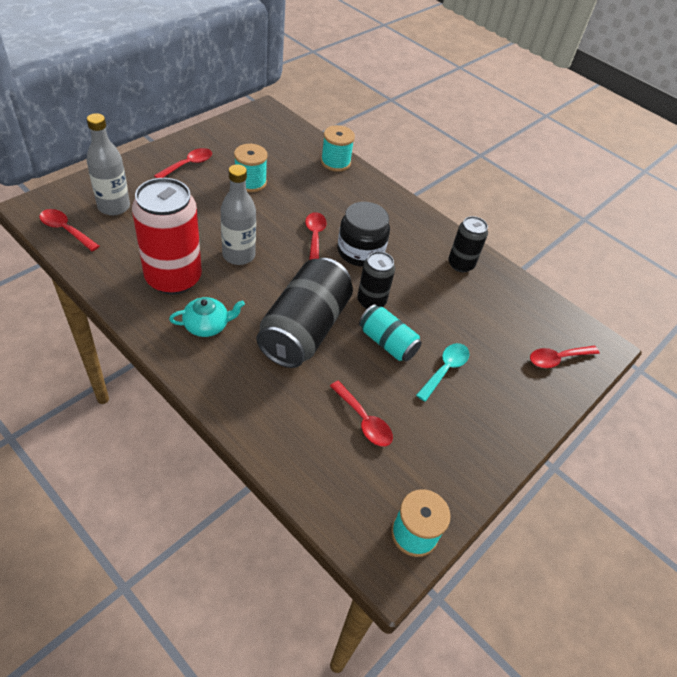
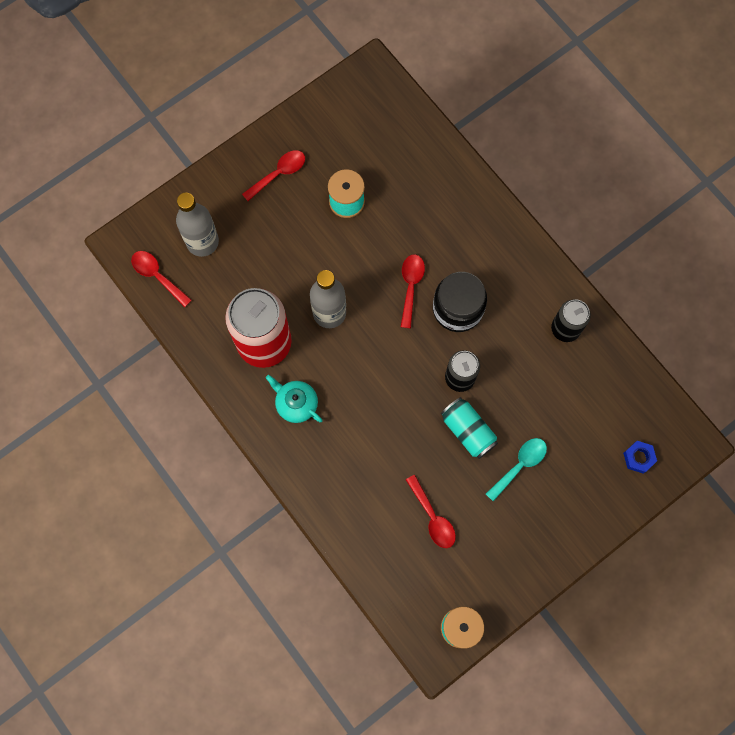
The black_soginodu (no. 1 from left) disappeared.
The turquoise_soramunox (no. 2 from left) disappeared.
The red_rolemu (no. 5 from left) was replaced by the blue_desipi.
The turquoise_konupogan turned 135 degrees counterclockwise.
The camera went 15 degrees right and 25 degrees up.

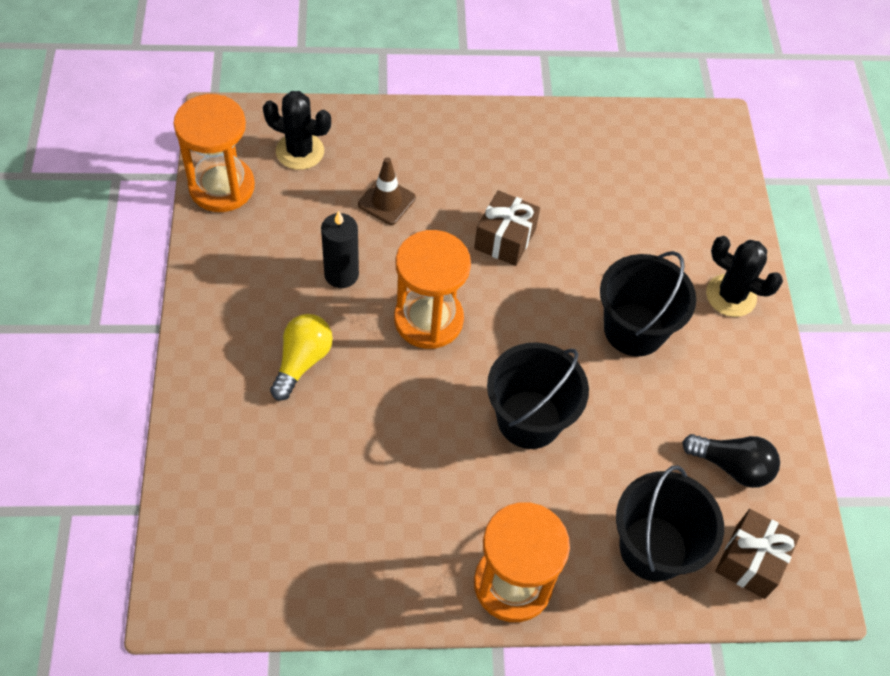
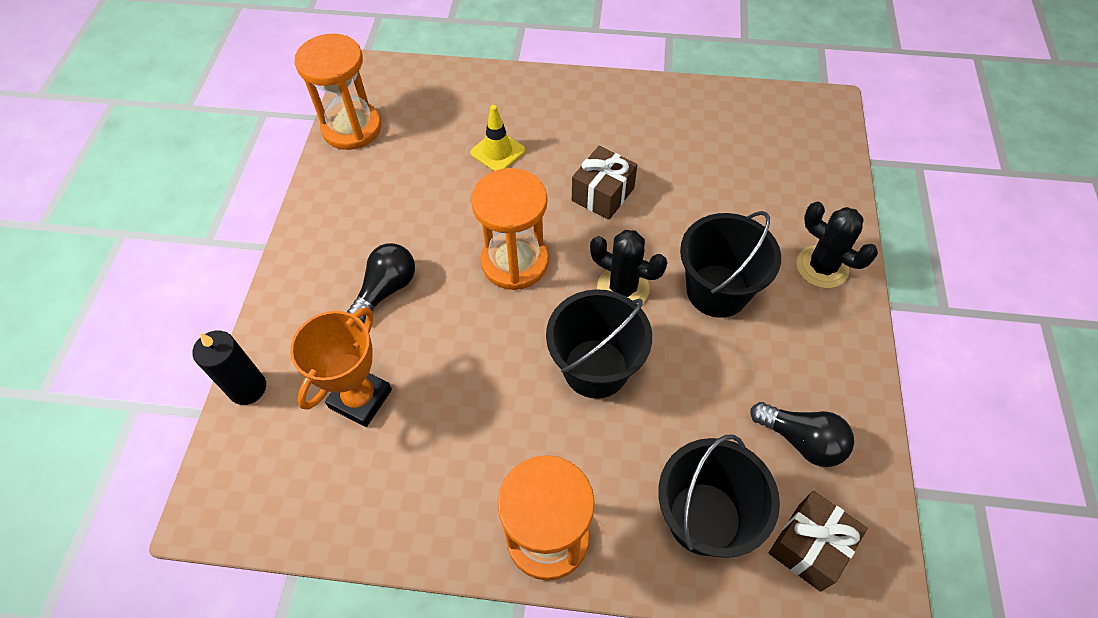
The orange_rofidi appeared.
The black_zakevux (no. 1 from left) moved.
The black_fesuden moved.
The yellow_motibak became the black_motibak (no. 1 from left).
The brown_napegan became the yellow_napegan.
The camera went 15 degrees right and 0 degrees up.

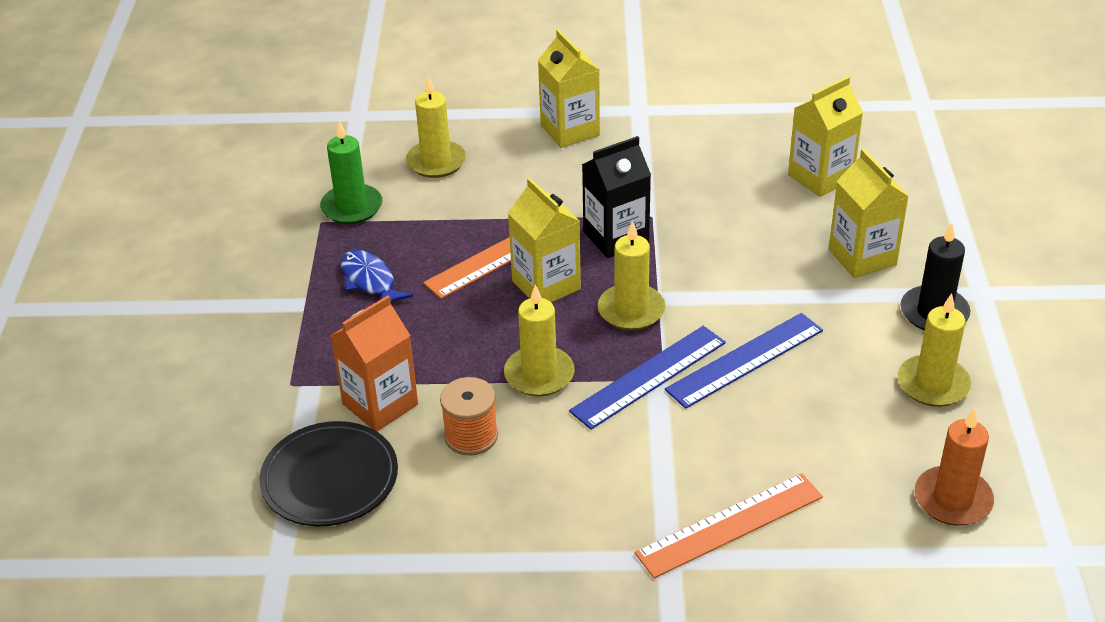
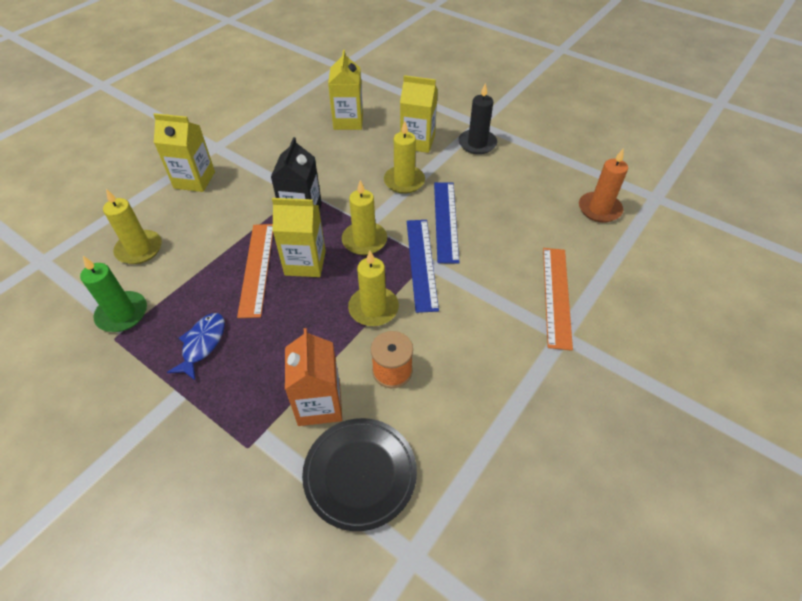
The yellow_fesuden (no. 4 from left) moved.
The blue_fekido turned 105 degrees clockwise.
The camera went 55 degrees left and 10 degrees up.

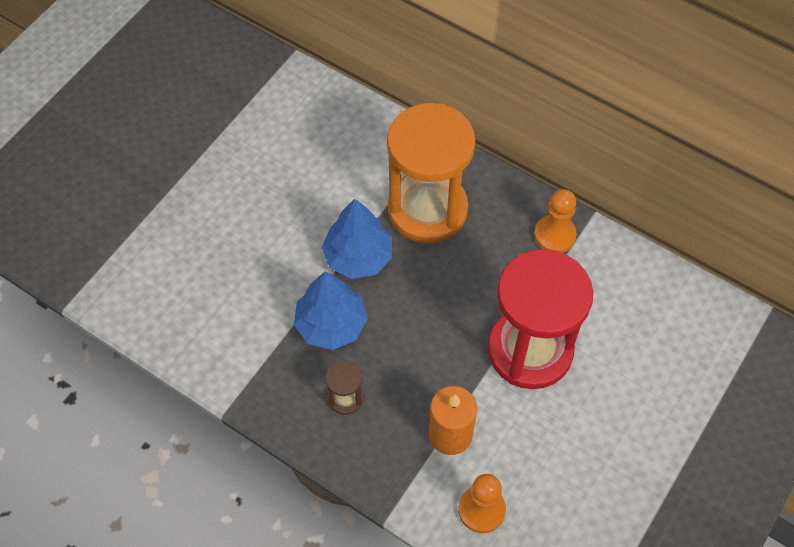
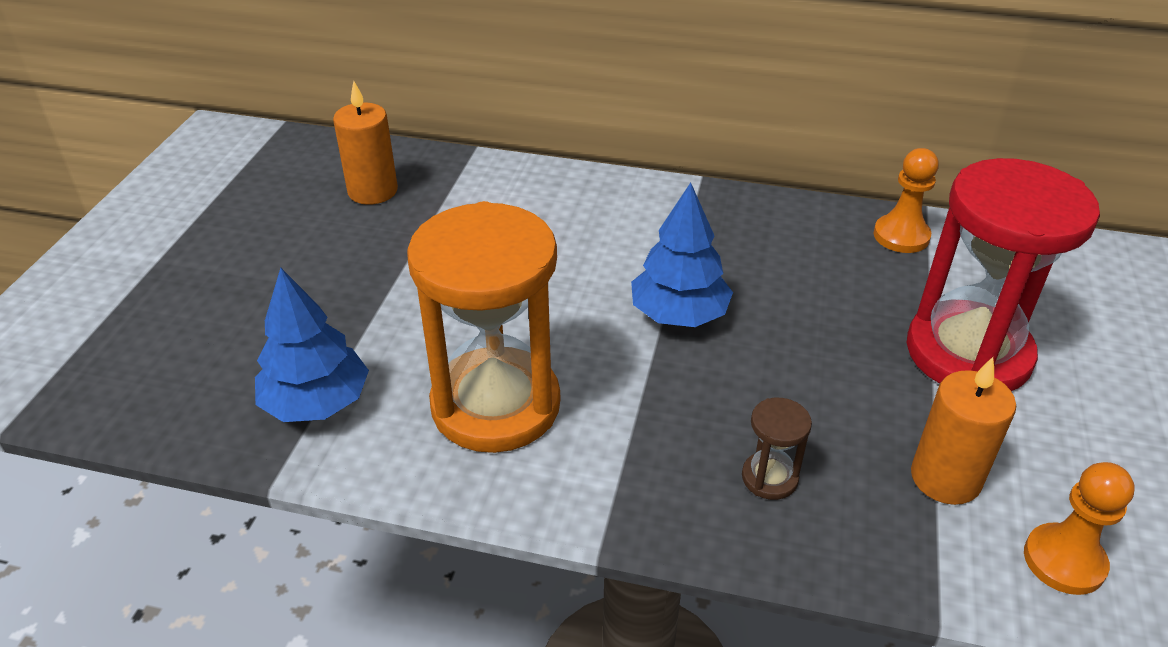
The orange_fesuden (no. 1 from left) appeared.
The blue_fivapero (no. 1 from left) moved.
The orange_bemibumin moved.
The camera went 20 degrees left and 20 degrees down.

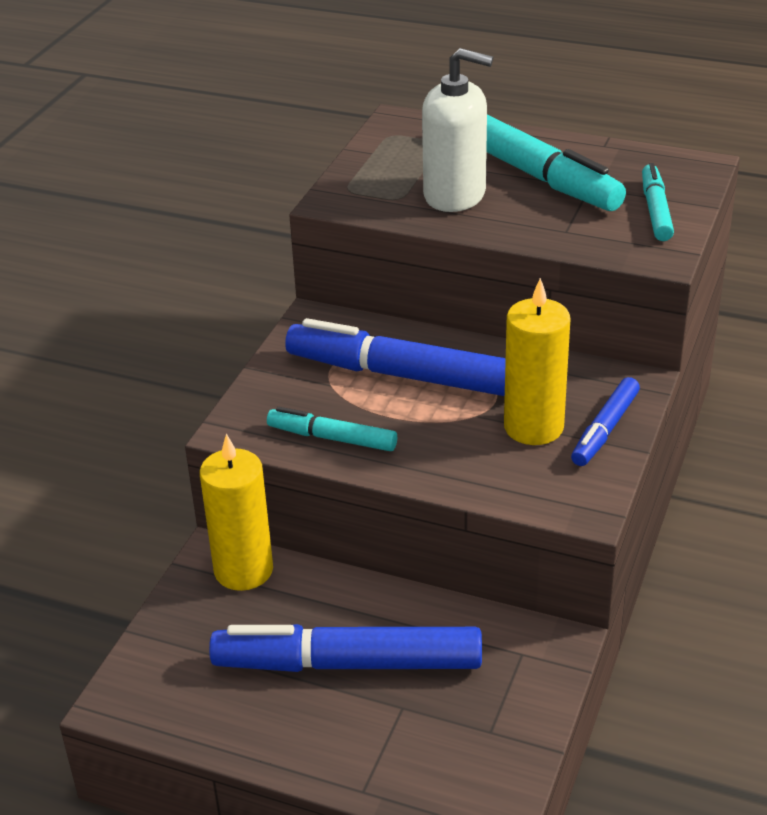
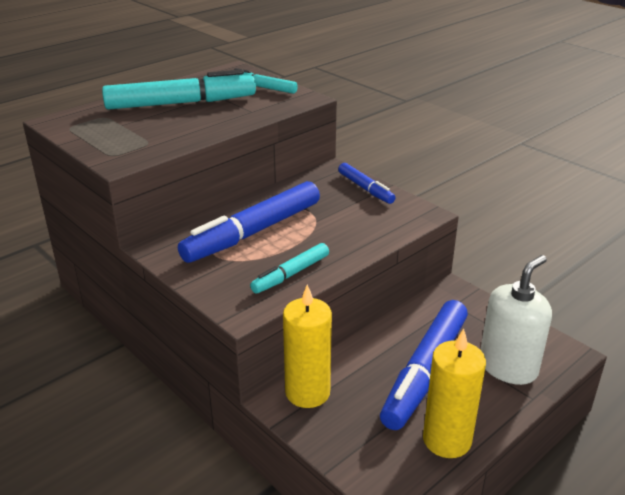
The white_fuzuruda moved.
The yellow_fesuden (no. 2 from left) moved.
The camera went 65 degrees left and 5 degrees down.

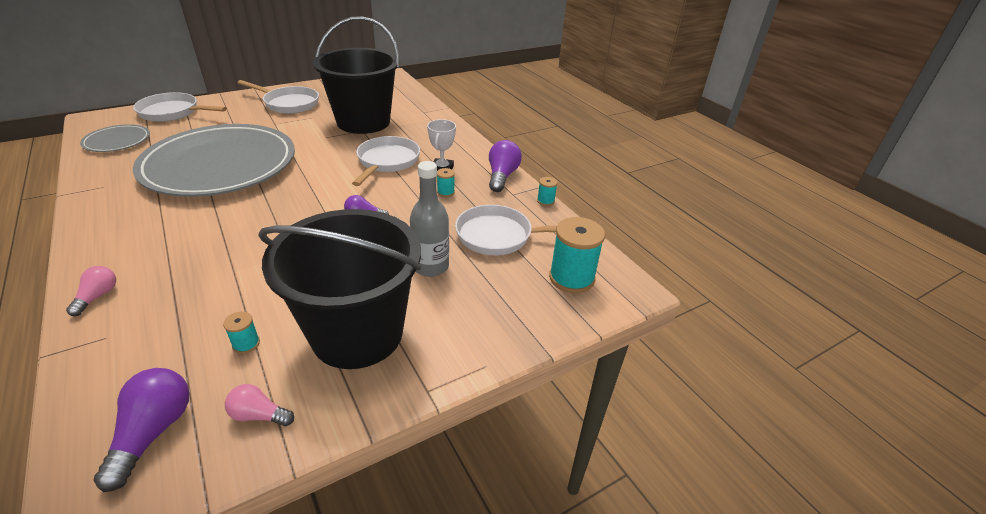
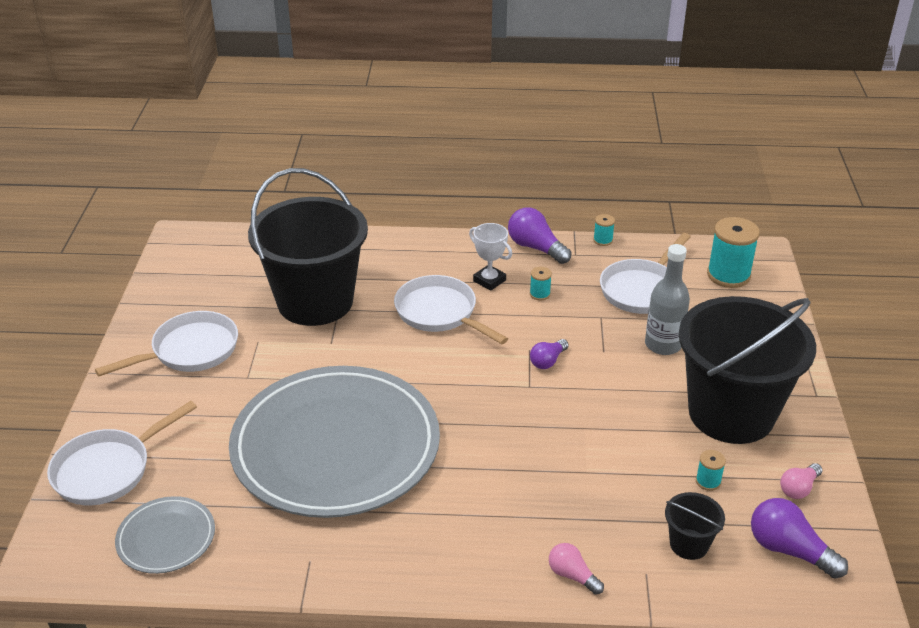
The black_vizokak (no. 2 from left) appeared.
The camera went 55 degrees left and 0 degrees up.

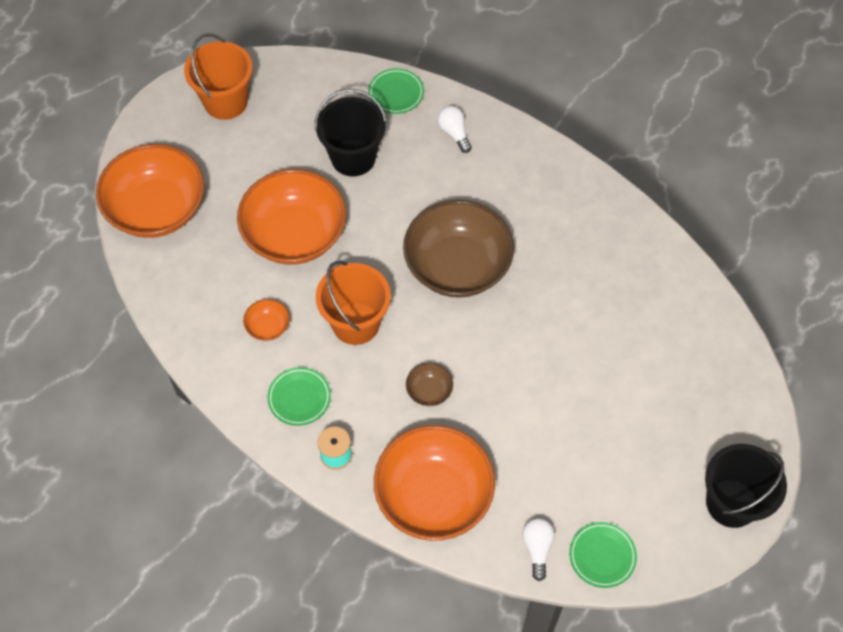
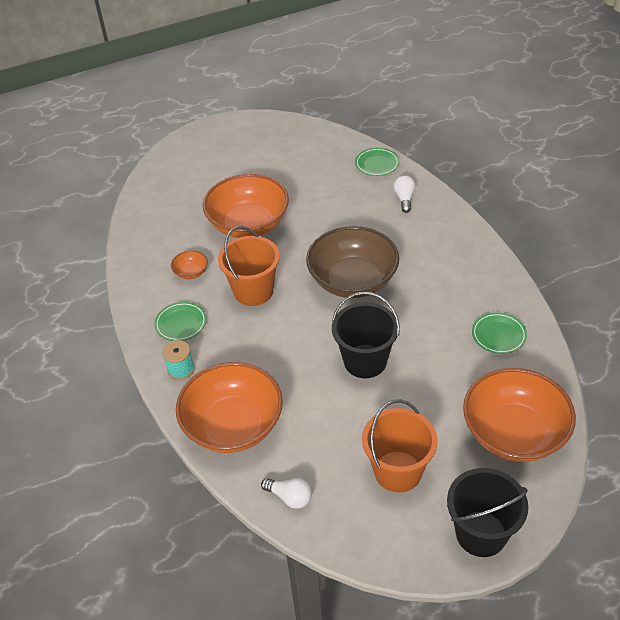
The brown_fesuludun (no. 1 from left) disappeared.
The orange_fesuludun (no. 1 from left in the first image) moved.
The orange_vizokak (no. 1 from left in the first image) moved.
The black_vizokak (no. 1 from left) moved.
The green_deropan (no. 3 from left) moved.
The white_motibak (no. 2 from left in the first image) turned 90 degrees clockwise.
The camera went 30 degrees right and 15 degrees down.

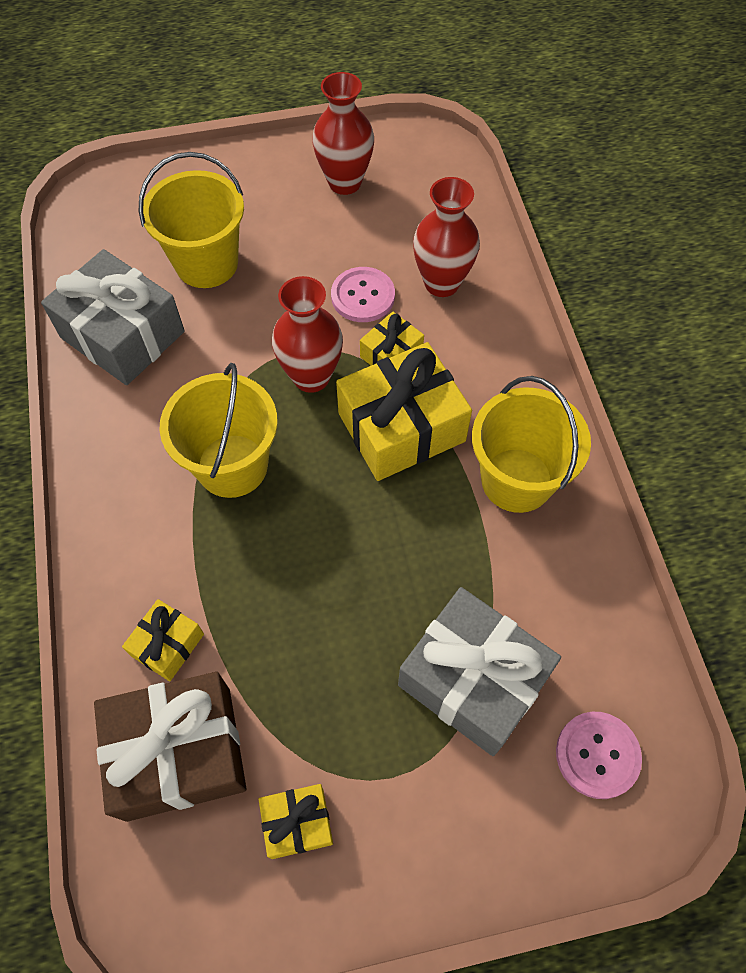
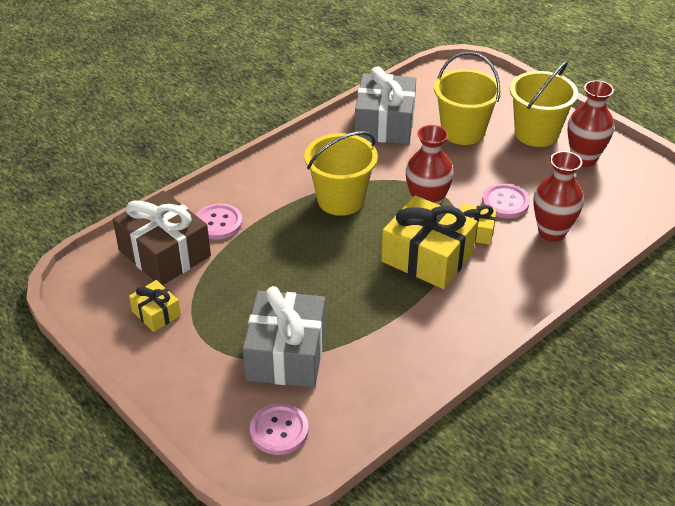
The yellow_vizokak (no. 3 from left) moved.
The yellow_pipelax (no. 1 from left) was replaced by the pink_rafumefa (no. 1 from left).
The camera went 60 degrees right and 20 degrees down.

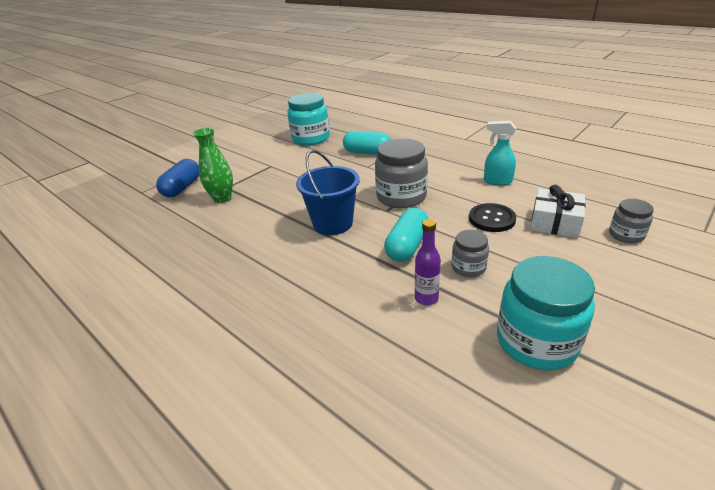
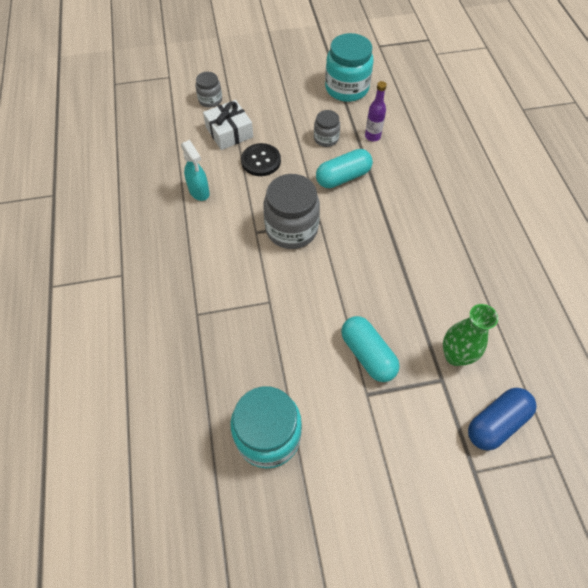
The blue_vizokak disappeared.
The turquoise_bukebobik (no. 1 from left in the first image) moved.
The camera went 145 degrees left and 25 degrees up.

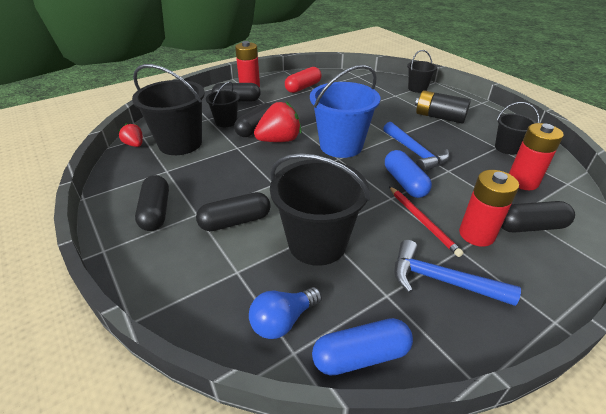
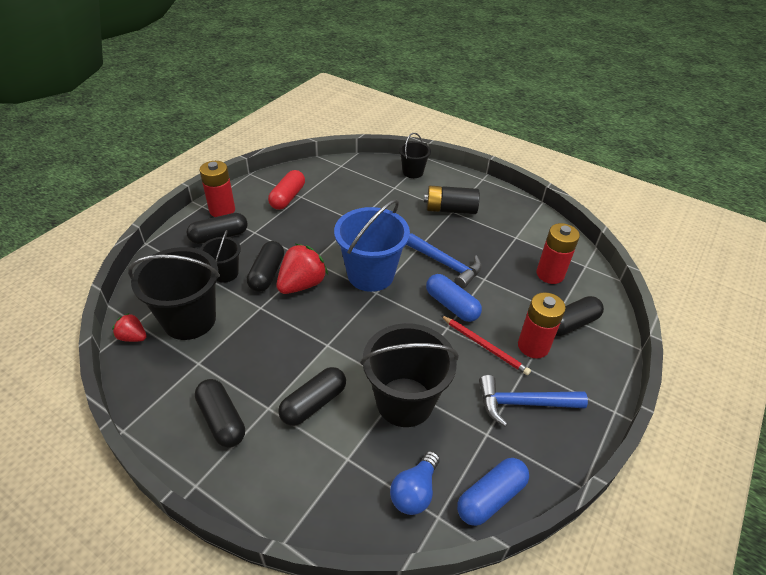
The black_vizokak (no. 5 from left) disappeared.
The camera went 25 degrees left and 5 degrees up.

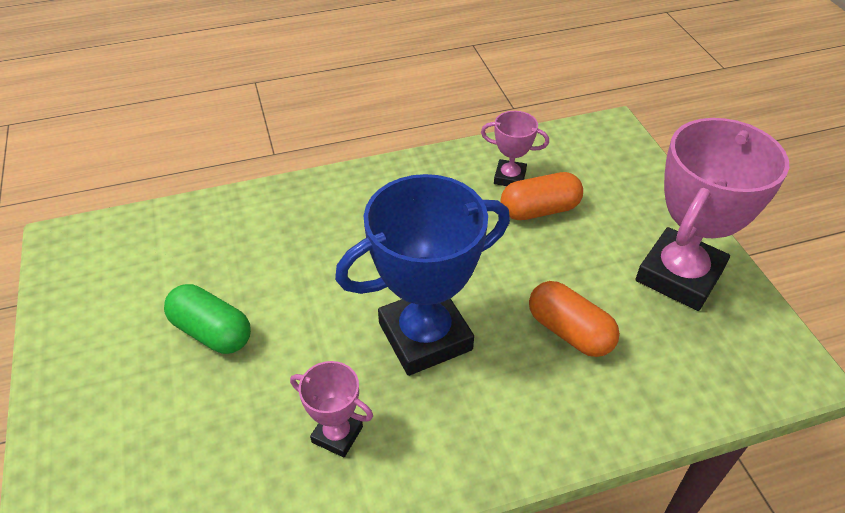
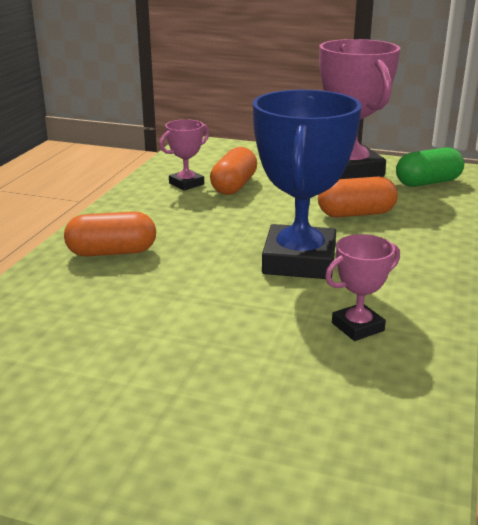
The orange_bukebobik (no. 1 from left) appeared.
The green_bukebobik moved.
The camera went 55 degrees left and 20 degrees down.

